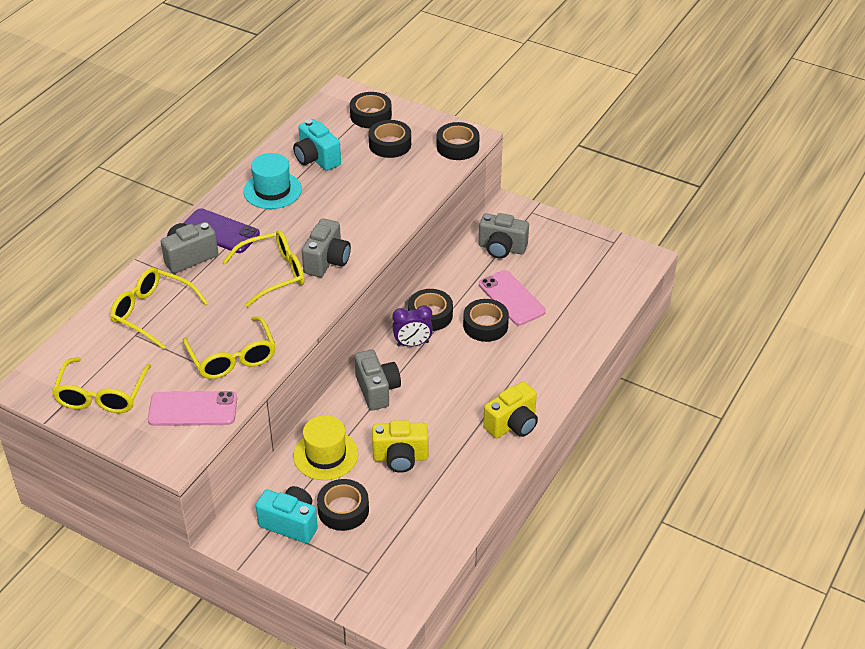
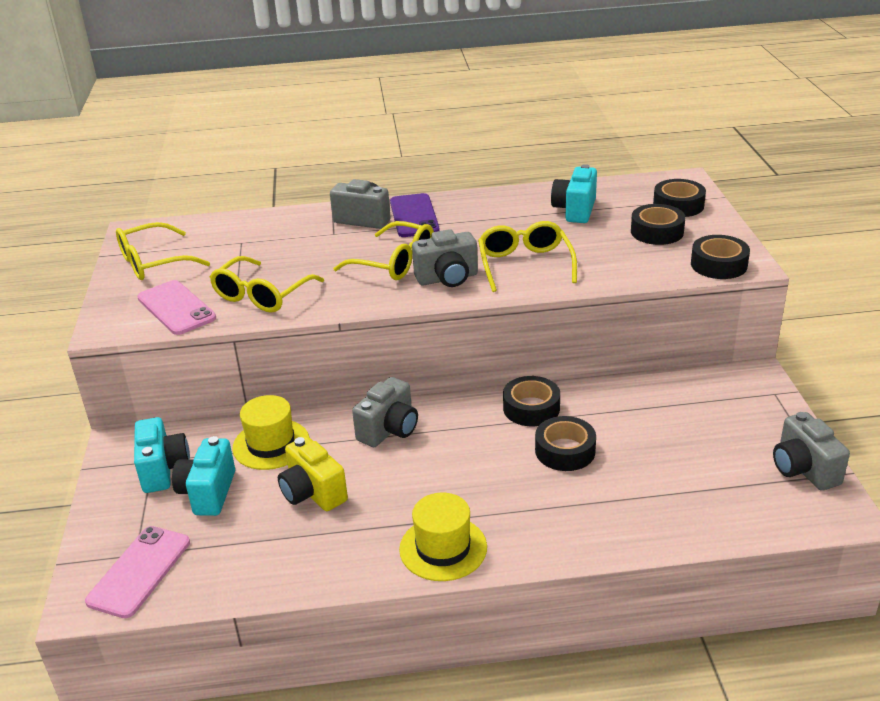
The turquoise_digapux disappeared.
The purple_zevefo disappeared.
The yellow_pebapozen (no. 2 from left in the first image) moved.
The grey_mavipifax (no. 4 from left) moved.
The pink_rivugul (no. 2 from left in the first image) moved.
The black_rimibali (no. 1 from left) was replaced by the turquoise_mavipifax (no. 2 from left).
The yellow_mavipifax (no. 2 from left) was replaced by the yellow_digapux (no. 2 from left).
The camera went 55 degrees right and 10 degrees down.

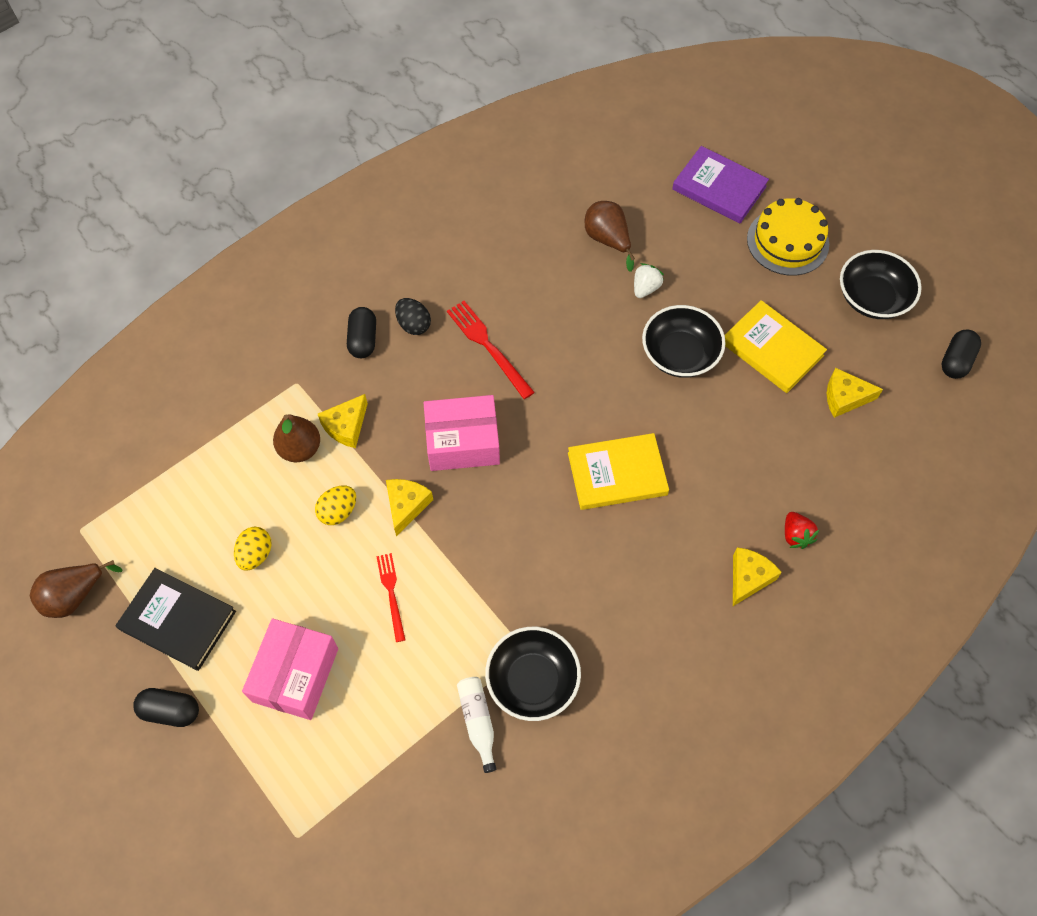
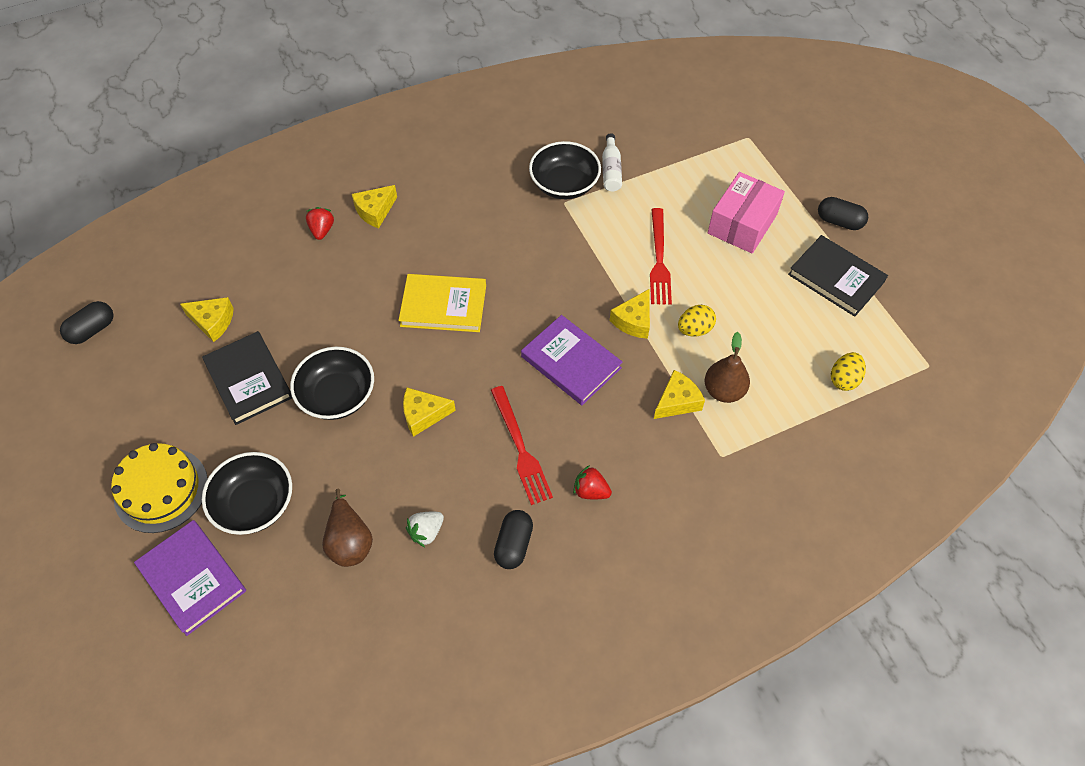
The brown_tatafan (no. 1 from left) disappeared.
The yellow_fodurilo (no. 3 from left) appeared.
The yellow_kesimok (no. 1 from left in the first image) moved.
The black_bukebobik (no. 2 from left) moved.
The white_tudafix moved.
The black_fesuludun (no. 3 from left in the first image) moved.
The black_kesimok was replaced by the red_tudafix (no. 2 from left).
The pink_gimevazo (no. 2 from left) was replaced by the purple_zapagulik (no. 2 from left).
The yellow_zapagulik (no. 2 from left) became the black_zapagulik (no. 1 from left).
The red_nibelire (no. 1 from left in the first image) changed to 1.55 times the size.
The camera went 165 degrees left and 5 degrees down.

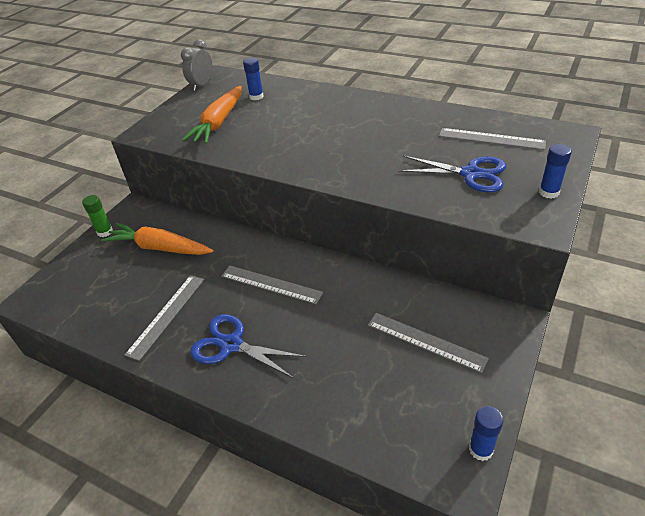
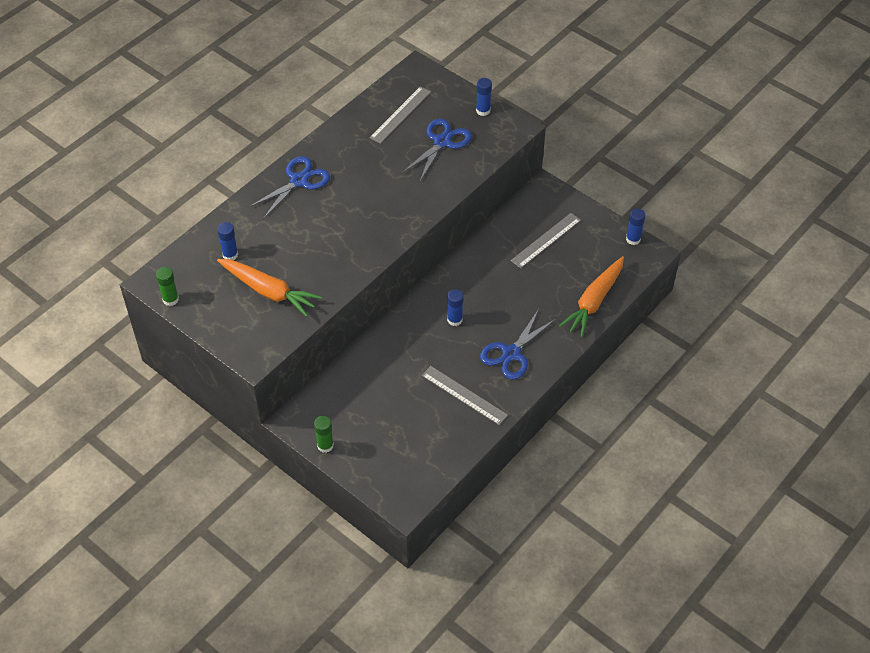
The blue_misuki (no. 1 from left) appeared.
The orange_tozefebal (no. 1 from left in the first image) moved.
The grey_zevefo was replaced by the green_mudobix (no. 1 from left).
The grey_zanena (no. 2 from left) was replaced by the blue_mudobix (no. 2 from left).
The camera went 80 degrees left and 10 degrees up.

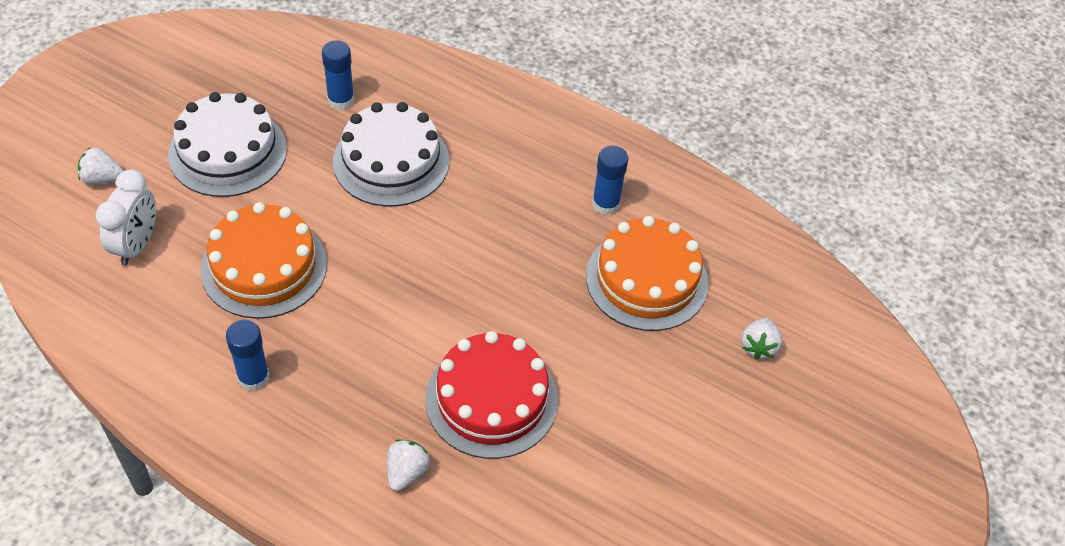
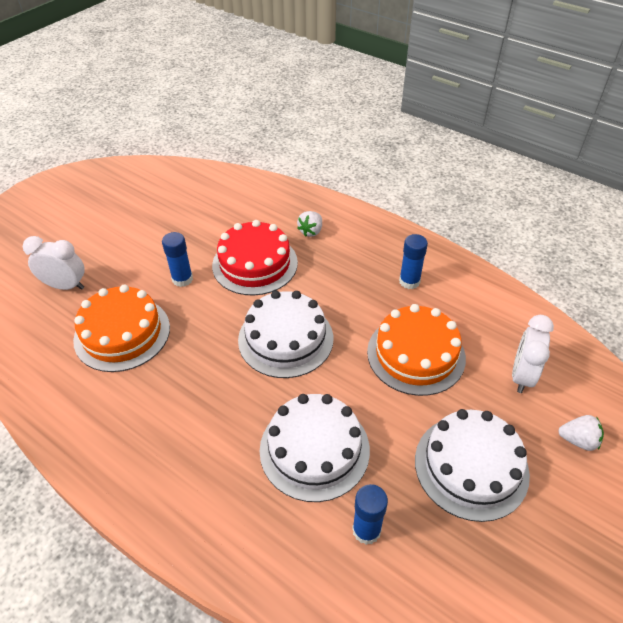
The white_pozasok (no. 1 from left) appeared.
The blue_mudobix (no. 3 from left in the first image) moved.
The white_tudafix (no. 3 from left) was replaced by the white_zevefo (no. 1 from left).
The camera went 170 degrees left and 5 degrees down.

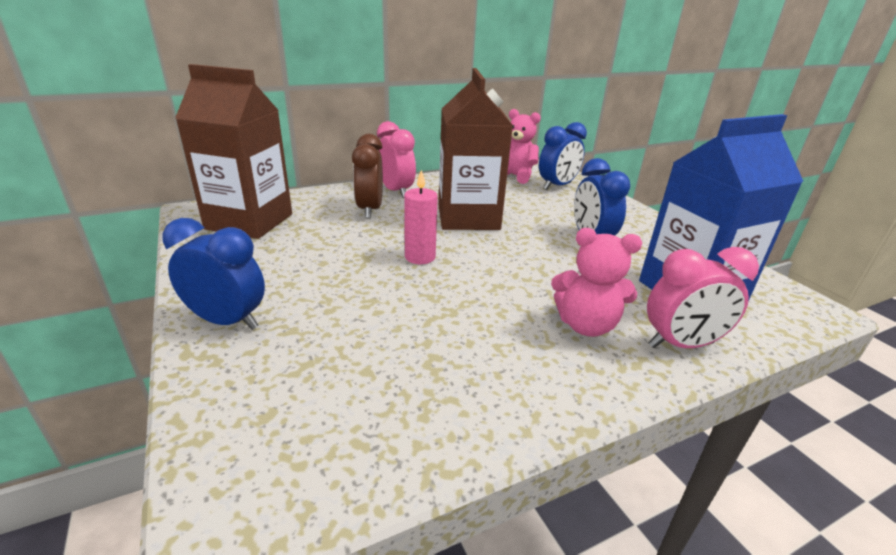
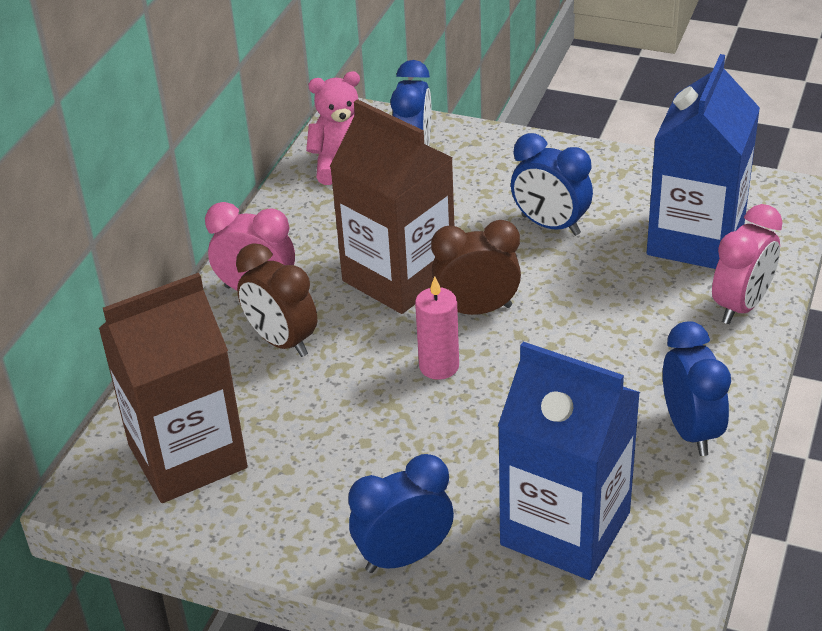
The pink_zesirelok (no. 2 from left) disappeared.
The brown_zevefo (no. 2 from left) appeared.
The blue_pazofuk (no. 1 from left) appeared.
The blue_zevefo (no. 4 from left) appeared.
The camera went 40 degrees left and 10 degrees up.

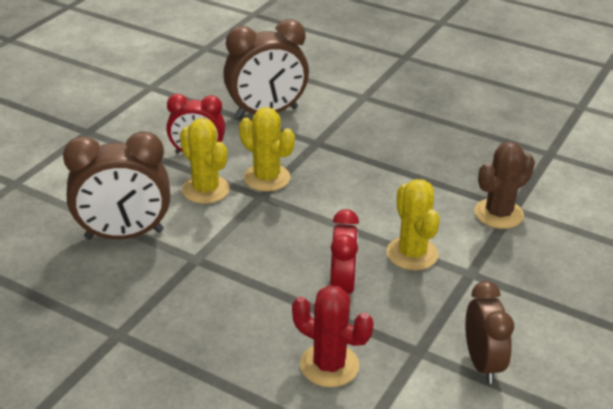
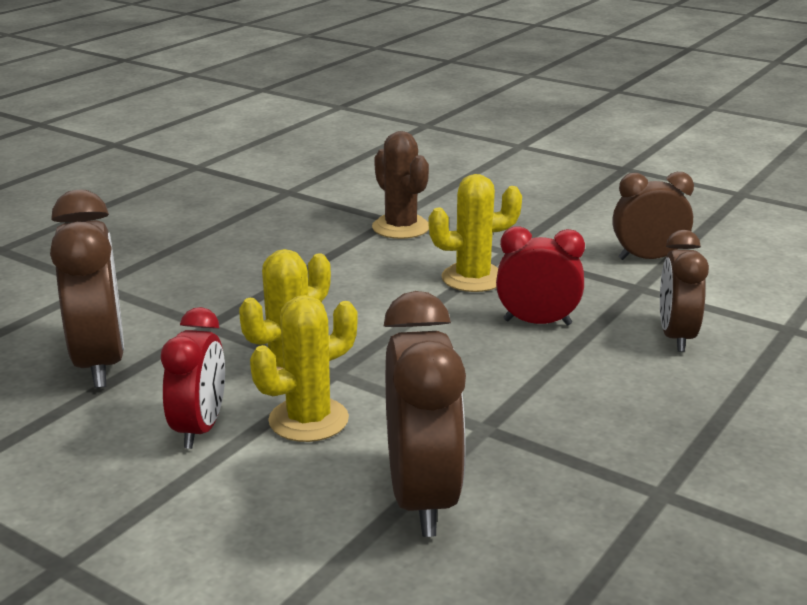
The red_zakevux was replaced by the brown_zevefo (no. 4 from left).
The camera went 85 degrees left and 10 degrees down.

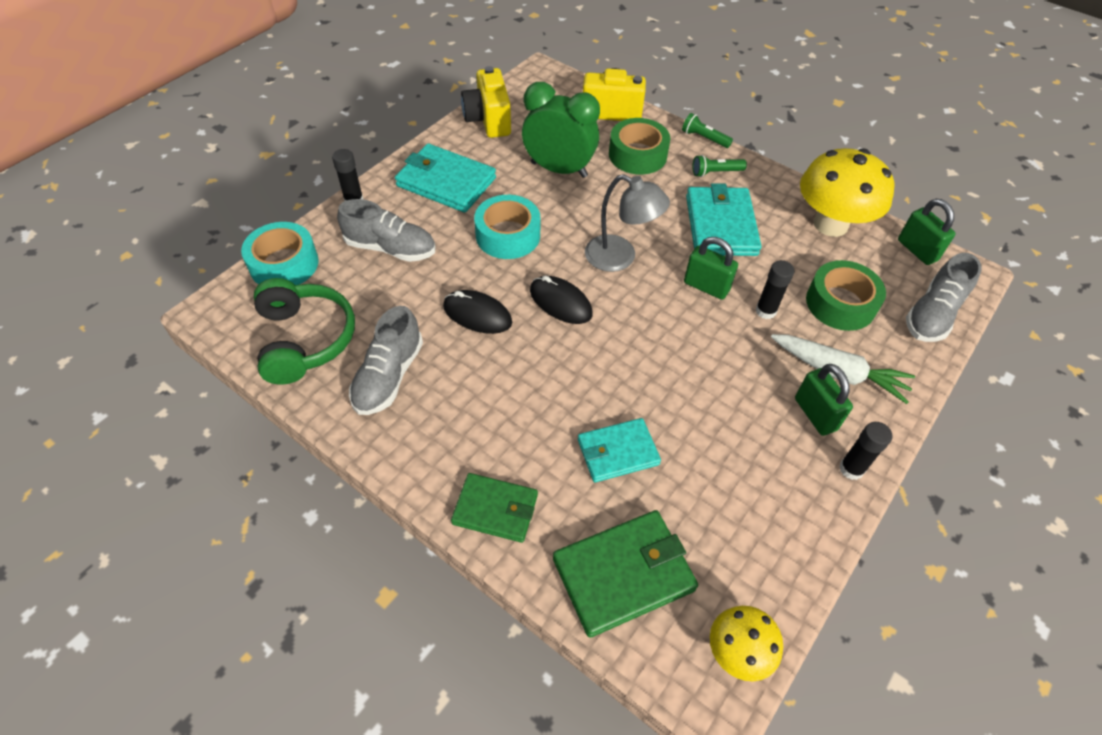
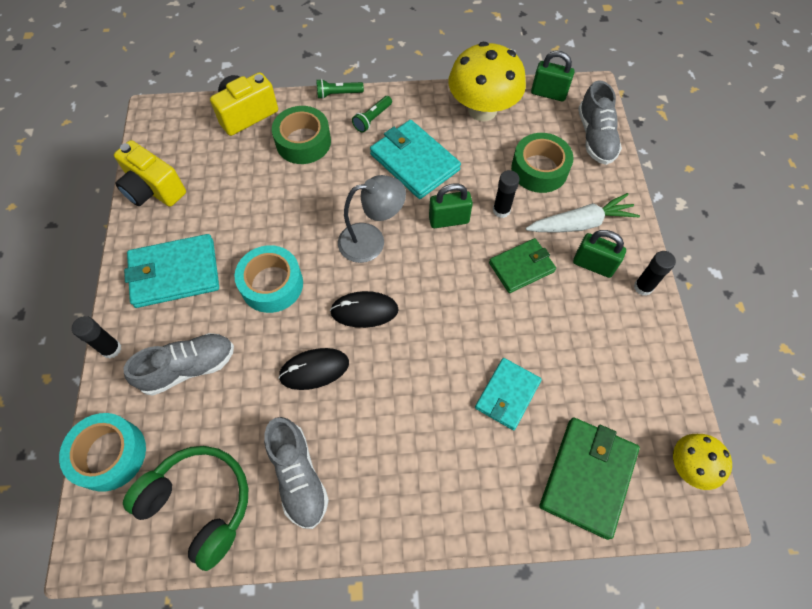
The green_zevefo disappeared.
The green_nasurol (no. 1 from left) moved.
The camera went 40 degrees left and 10 degrees up.

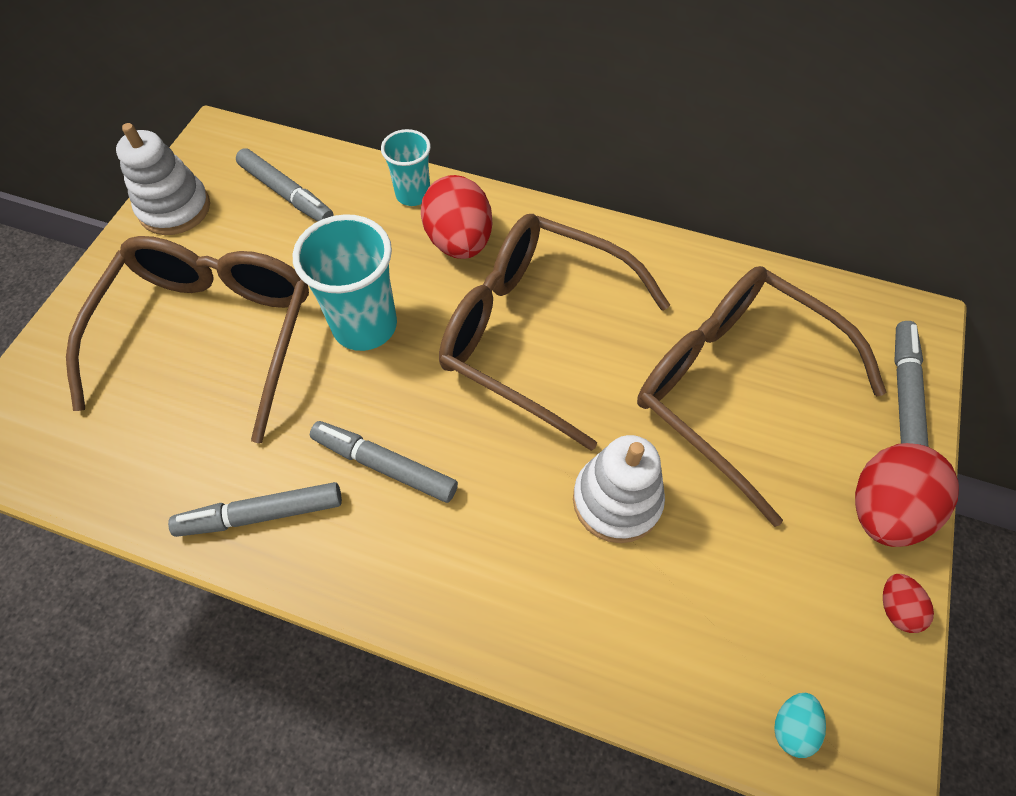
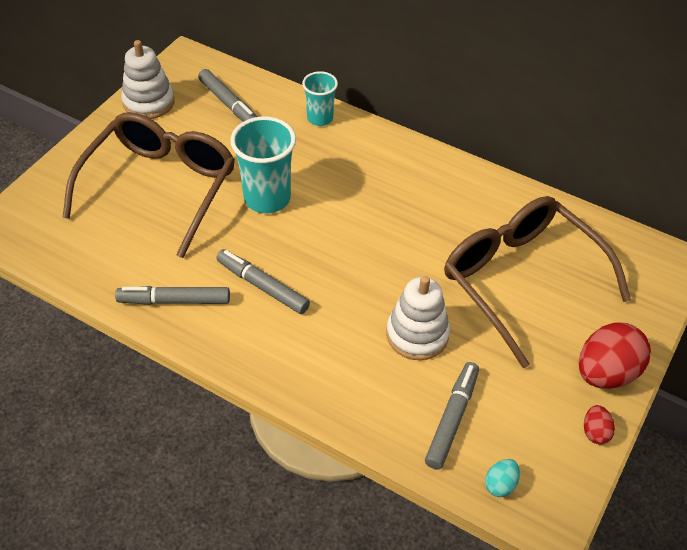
The red_kesimok (no. 1 from left) disappeared.
The brown_pebapozen (no. 2 from left) disappeared.
The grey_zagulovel (no. 4 from left) moved.
The camera went 10 degrees right and 10 degrees down.

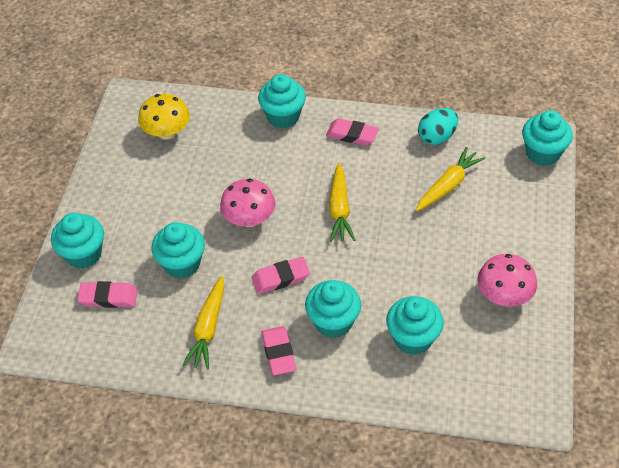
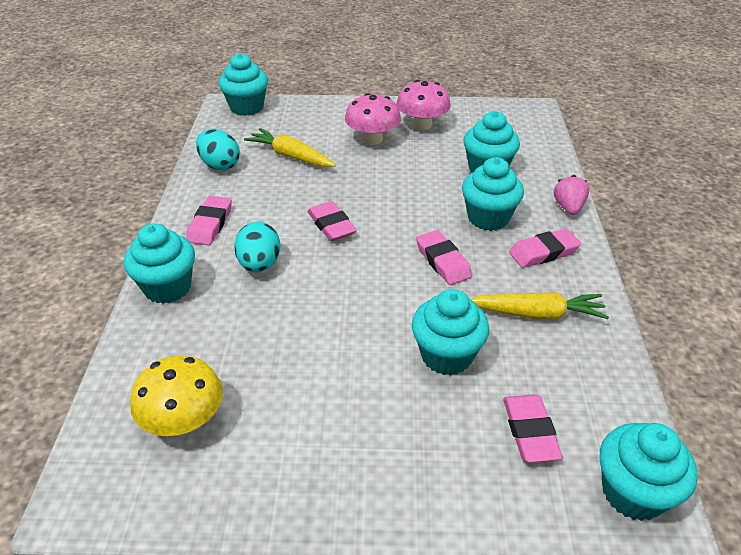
The turquoise_kesimok (no. 2 from left) appeared.
The pink_tudafix appeared.
The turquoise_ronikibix (no. 1 from left in the first image) moved.
The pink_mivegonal (no. 1 from left) moved.
The yellow_tozefebal (no. 2 from left) was replaced by the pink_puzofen (no. 2 from left).
The camera went 100 degrees left and 10 degrees down.

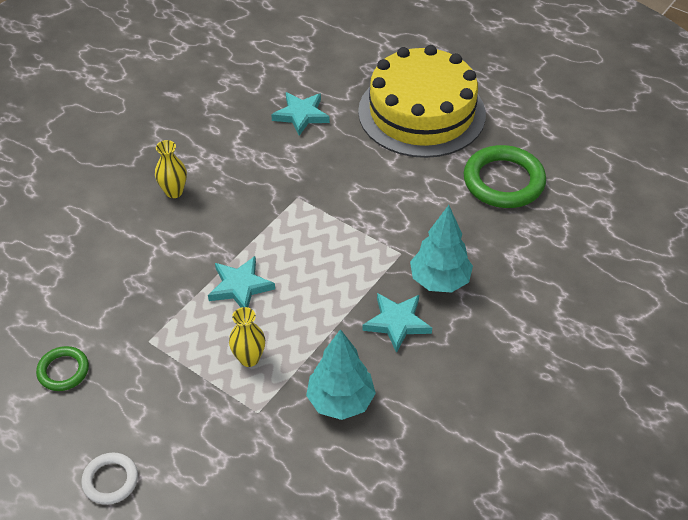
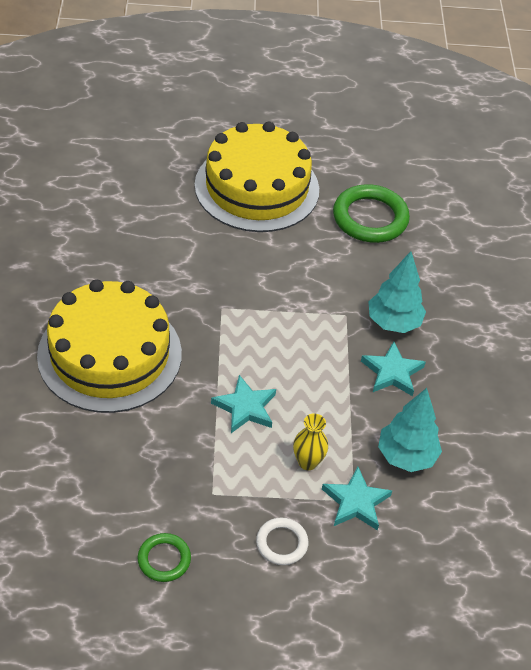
The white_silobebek moved.
The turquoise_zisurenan (no. 2 from left) moved.
The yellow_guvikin (no. 1 from left) was replaced by the yellow_pozasok (no. 1 from left).
The camera went 40 degrees left and 0 degrees up.

